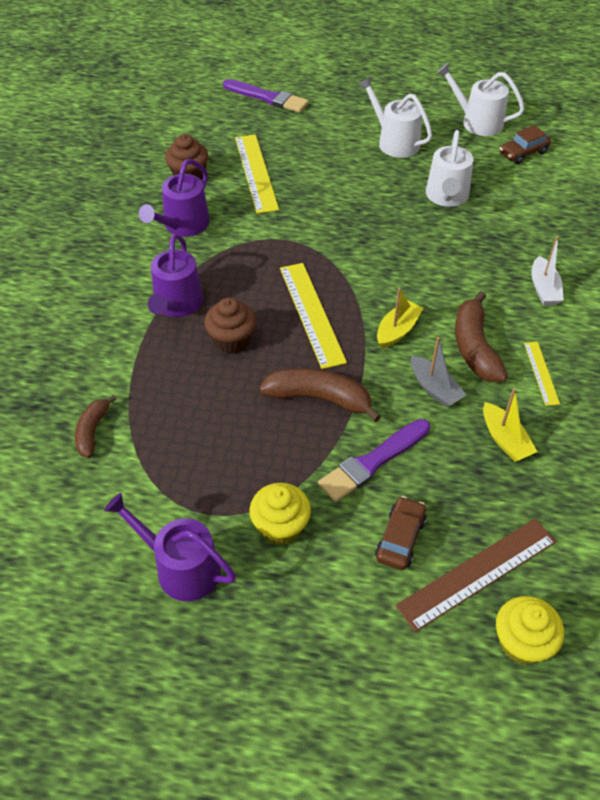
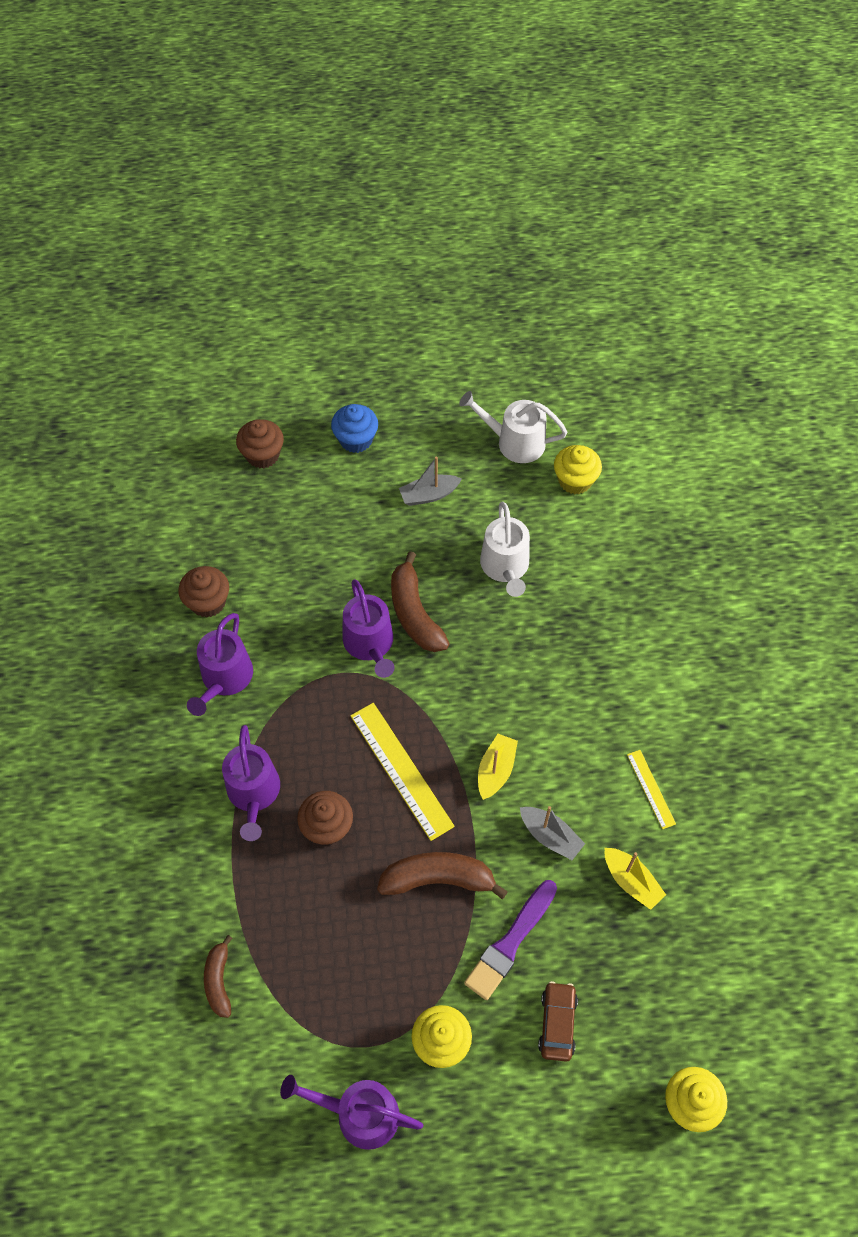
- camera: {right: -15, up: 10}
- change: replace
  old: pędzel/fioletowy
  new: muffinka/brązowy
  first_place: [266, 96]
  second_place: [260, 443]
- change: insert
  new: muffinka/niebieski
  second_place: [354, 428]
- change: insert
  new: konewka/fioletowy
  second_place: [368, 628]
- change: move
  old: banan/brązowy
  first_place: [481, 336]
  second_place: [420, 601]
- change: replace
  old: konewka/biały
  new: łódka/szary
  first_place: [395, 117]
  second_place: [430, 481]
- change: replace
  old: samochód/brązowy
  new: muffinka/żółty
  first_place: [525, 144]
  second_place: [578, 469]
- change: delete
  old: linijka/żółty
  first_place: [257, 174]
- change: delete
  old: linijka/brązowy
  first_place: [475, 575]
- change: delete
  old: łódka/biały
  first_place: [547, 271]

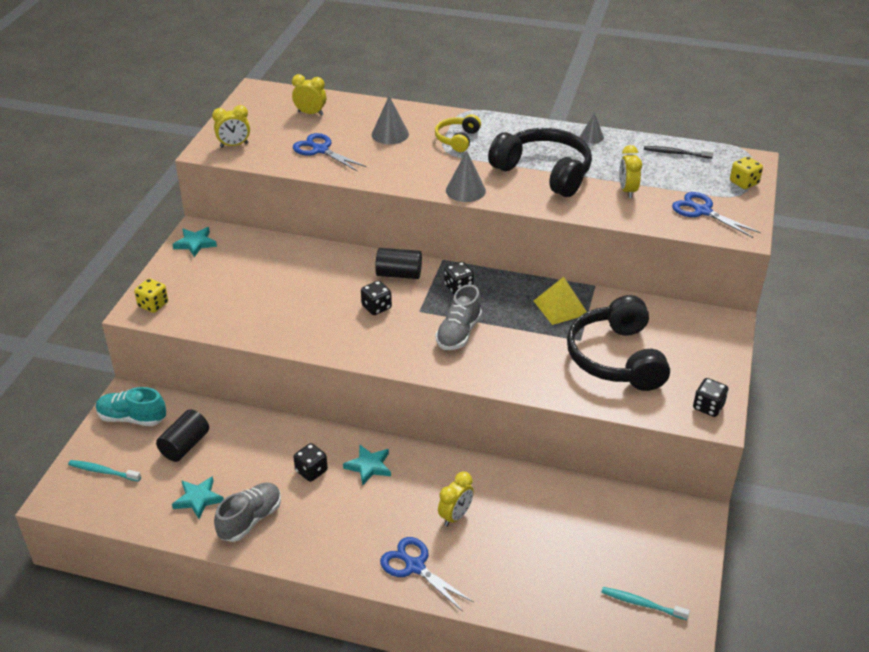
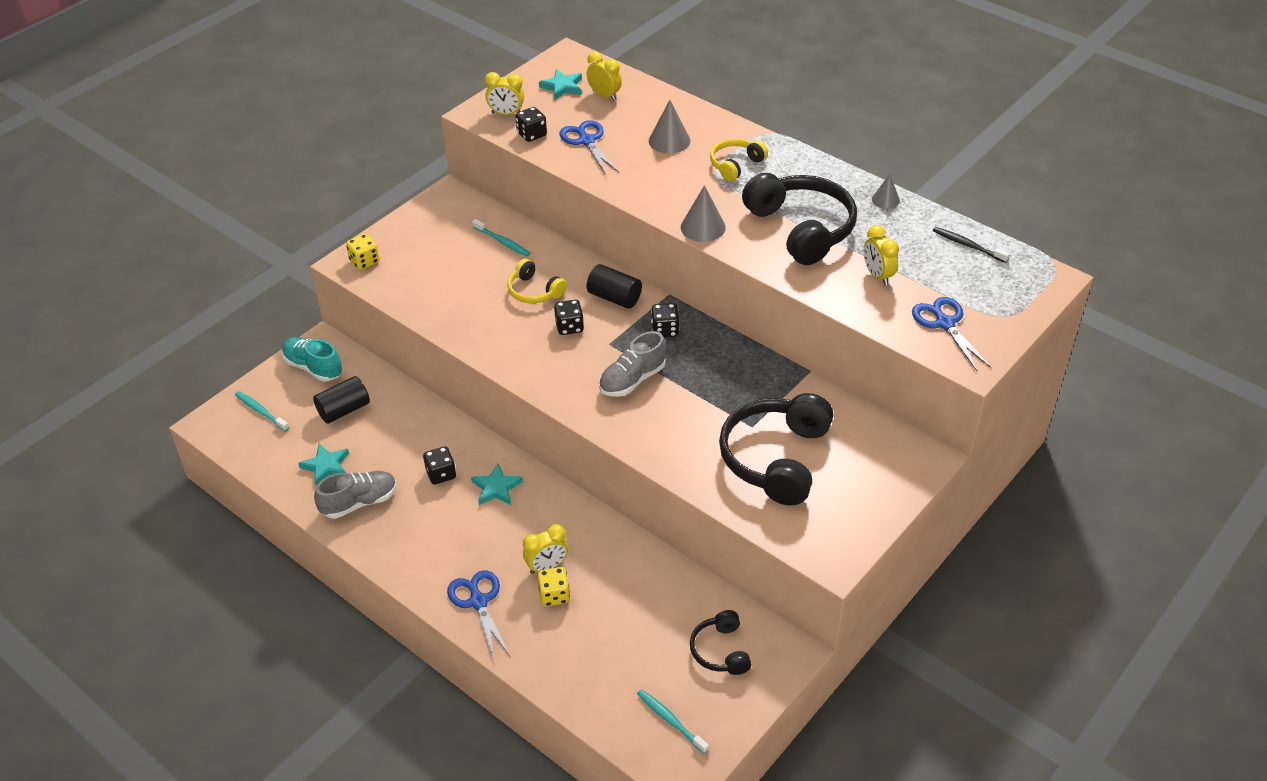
- camera: {right: 25, up: 5}
- change: insert
  new: szczoteczka do zębów/turkusowy
  second_place: [501, 237]
- change: insert
  new: słuchawki/żółty
  second_place: [537, 281]
- change: move
  old: kostka do gry/czarny
  first_place: [710, 397]
  second_place: [531, 124]
- change: move
  old: kostka do gry/żółty
  first_place: [746, 173]
  second_place: [553, 586]
- change: move
  old: gwiazda/turkusowy
  first_place: [194, 242]
  second_place: [560, 84]
- change: insert
  new: słuchawki/czarny
  second_place: [720, 642]
- change: rotate
  old: budzik/żółty
  first_place: [630, 171]
  second_place: [881, 255]
  degrees: -45
- change: delete
  old: piramida/żółty
  first_place: [560, 301]

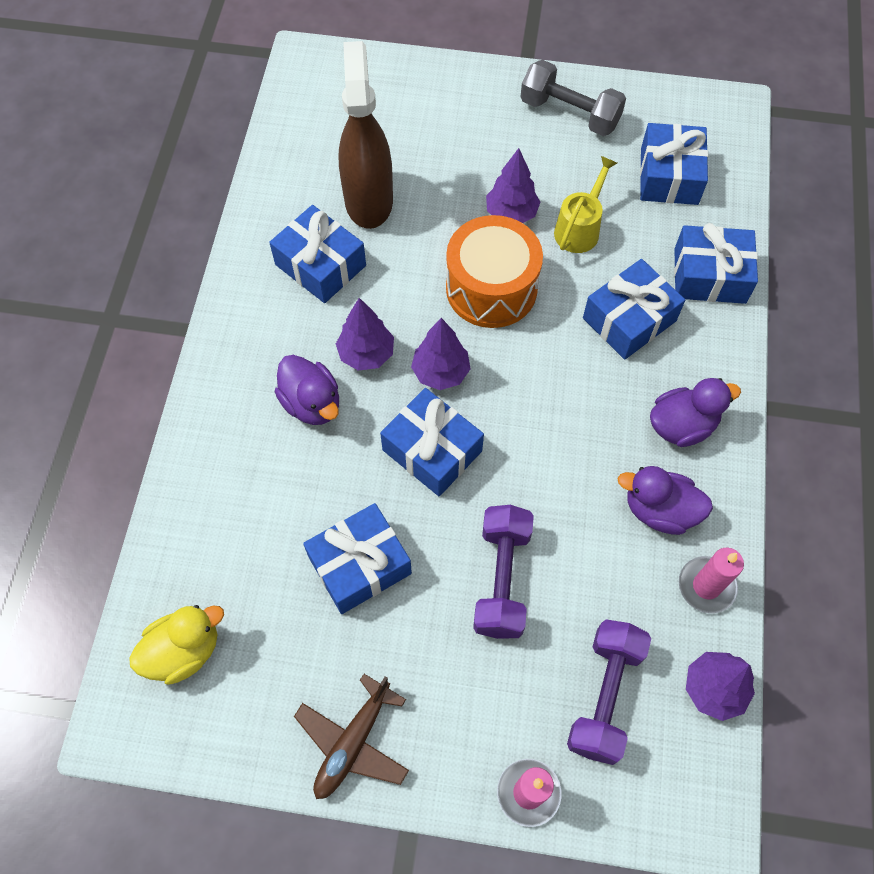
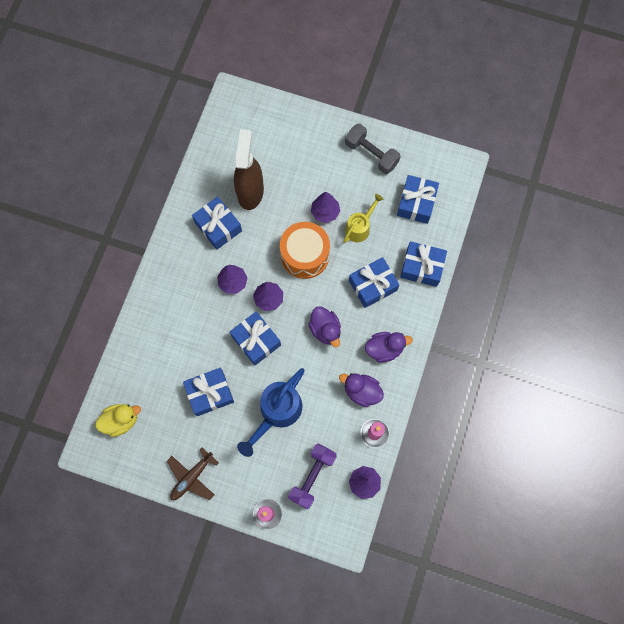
- camera: {right: 10, up: 10}
- change: replace
  old: hantel/fioletowy
  new: konewka/niebieski
  first_place: [503, 572]
  second_place: [271, 412]
- change: move
  old: kaczka/fioletowy
  first_place: [306, 390]
  second_place: [324, 326]

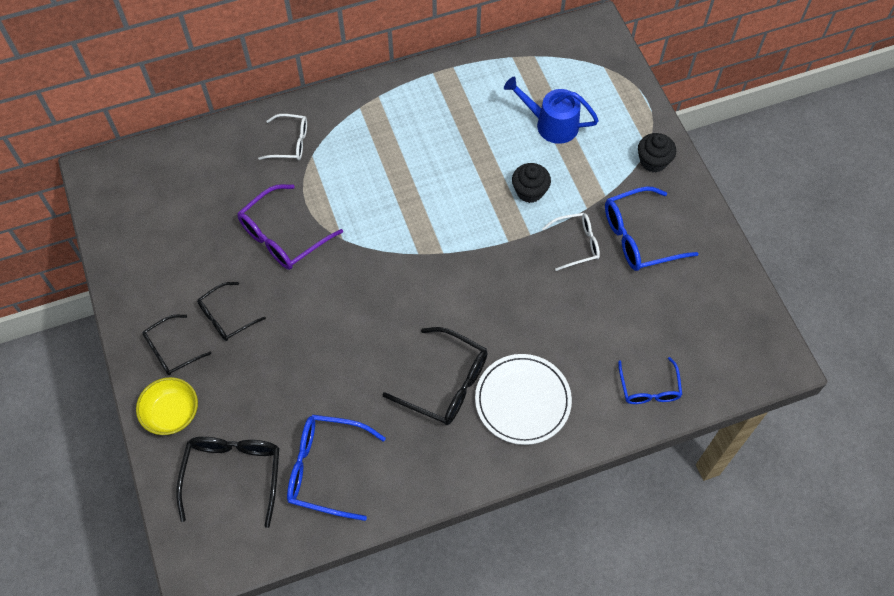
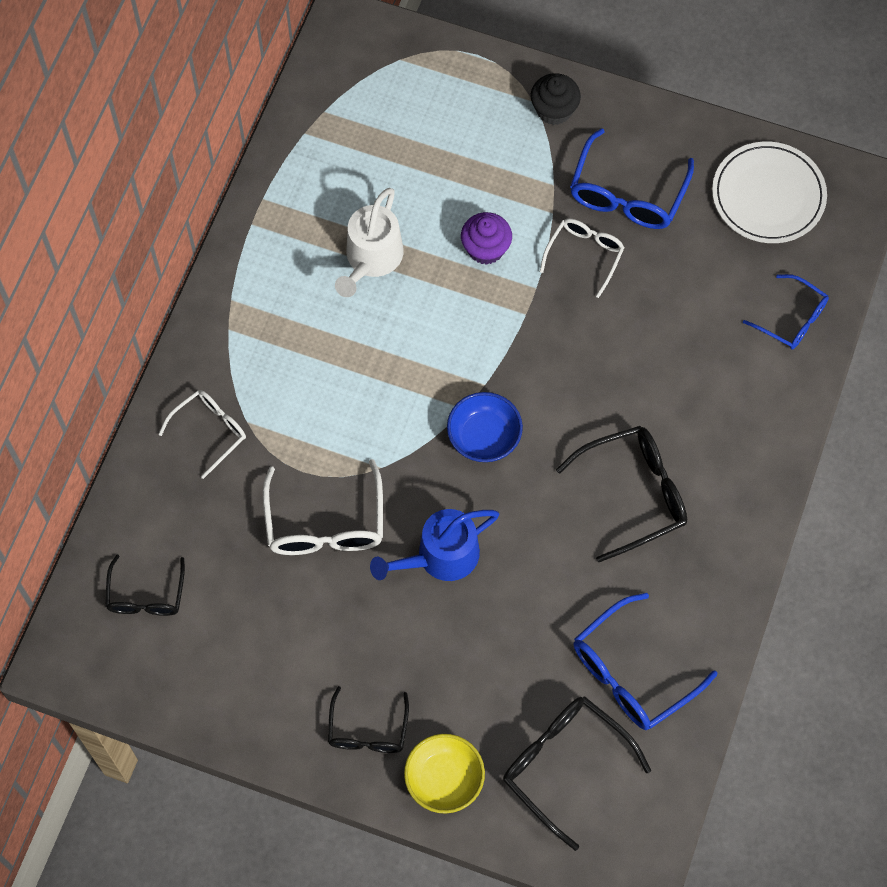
- camera: {right: -50, up: 5}
- change: move
  old: okulary/czarny
  first_place: [231, 311]
  second_place: [145, 585]
- change: recolor
  old: okulary/fioletowy
  new: okulary/biały
  first_place: [290, 227]
  second_place: [323, 507]
- change: insert
  new: konewka/biały
  second_place: [369, 242]
- change: move
  old: konewka/niebieski
  first_place: [551, 110]
  second_place: [434, 545]
- change: insert
  new: miska/niebieski
  second_place: [485, 427]
- change: recolor
  old: muffinka/czarny
  new: muffinka/fioletowy
  first_place: [531, 183]
  second_place: [486, 238]
- change: move
  old: talerz/biały
  first_place: [523, 399]
  second_place: [769, 192]

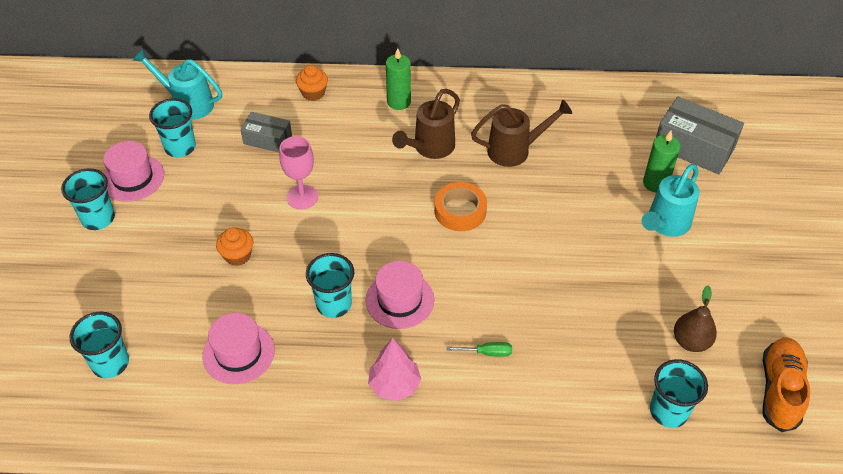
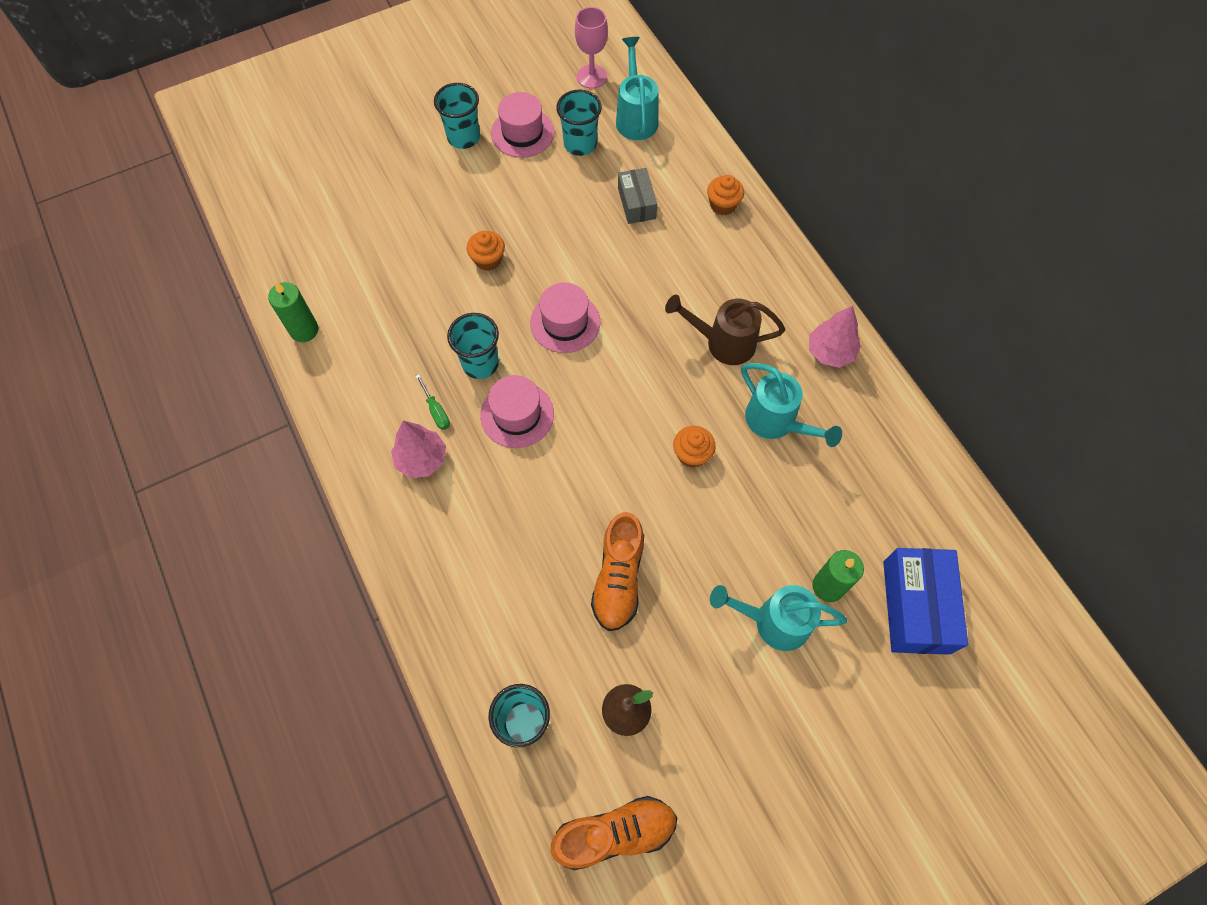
- camera: {right: 60, up: 15}
- change: move
  old: świeca/zielony
  first_place: [398, 79]
  second_place: [293, 311]
- change: move
  old: śrubokręt/zielony
  first_place: [479, 349]
  second_place: [433, 402]
- change: move
  old: kapelusz/różowy
  first_place: [238, 348]
  second_place: [565, 317]
- change: move
  old: kielich/różowy
  first_place: [298, 173]
  second_place: [591, 48]
- change: insert
  new: but/pomarańczowy
  second_place: [617, 571]
- change: insert
  new: muffinka/pomarańczowy
  second_place: [694, 447]
- change: recolor
  old: konewka/brązowy
  new: konewka/turkusowy
  first_place: [521, 133]
  second_place: [791, 405]
- change: insert
  new: drzewko/różowy
  second_place: [835, 336]
- change: recolor
  old: pudełko/szary
  new: pudełko/niebieski
  first_place: [700, 136]
  second_place: [925, 601]
- change: delete
  old: szklanka/turkusowy
  first_place: [99, 345]
- change: delete
  old: taśma klejąca/pomarańczowy
  first_place: [460, 206]

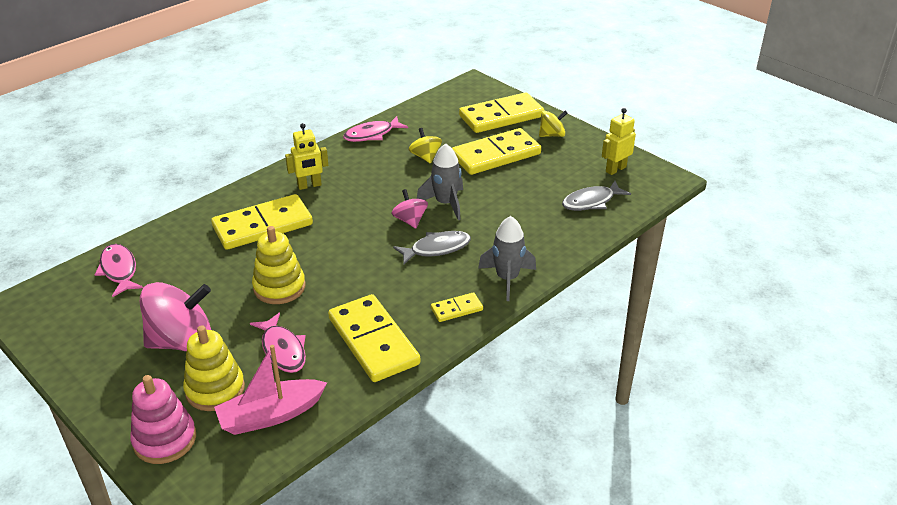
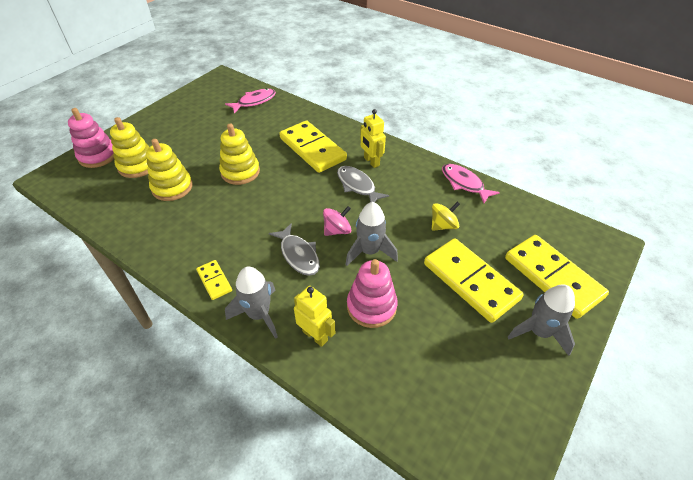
- camera: {right: 80, up: 10}
- change: replace
  old: ryba/różowy
  new: zabawka nakładanka/żółty
  first_place: [278, 343]
  second_place: [169, 170]
- change: move
  old: robot/żółty
  first_place: [619, 141]
  second_place: [314, 316]
- change: move
  old: ryba/szary
  first_place: [596, 196]
  second_place: [363, 184]
- change: insert
  new: zabawka nakładanka/różowy
  second_place: [372, 293]
- change: replace
  old: bączek/żółty
  new: rakieta/szary
  first_place: [553, 124]
  second_place: [541, 320]
- change: delete
  old: bączek/różowy
  first_place: [175, 317]
- change: delete
  old: łódka/różowy
  first_place: [270, 390]
- change: delete
  old: kostka domina/żółty
  first_place: [374, 338]

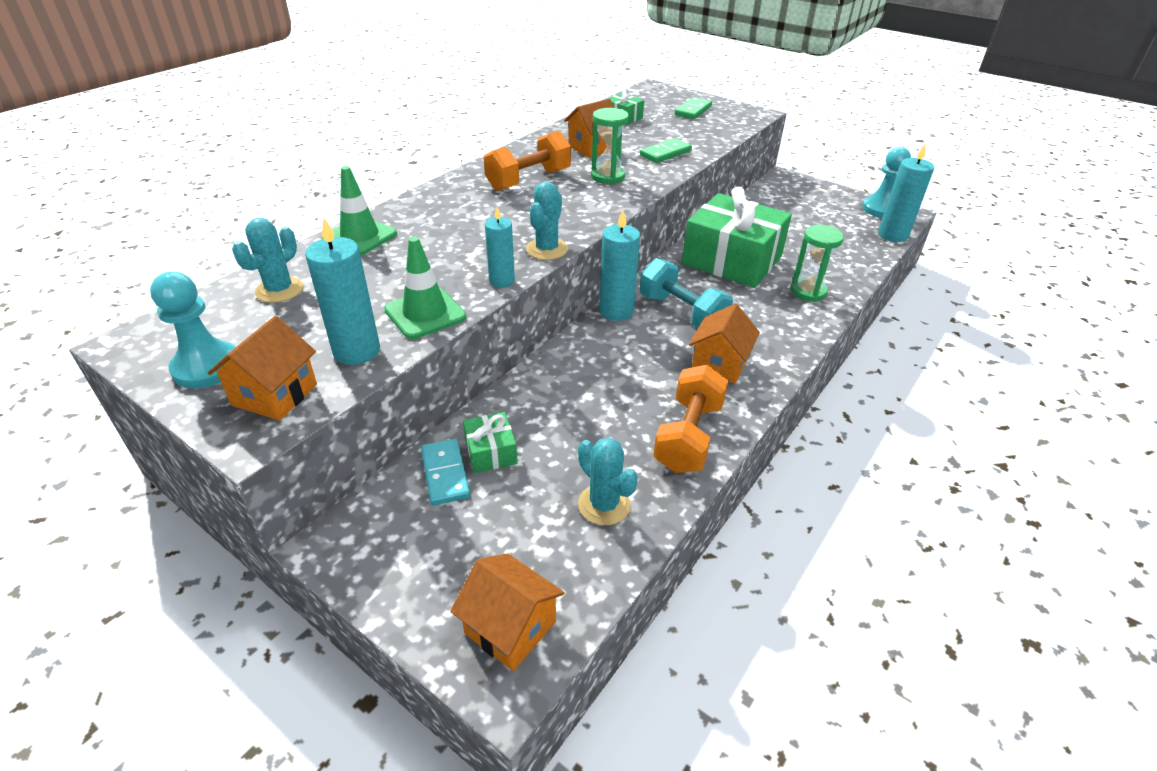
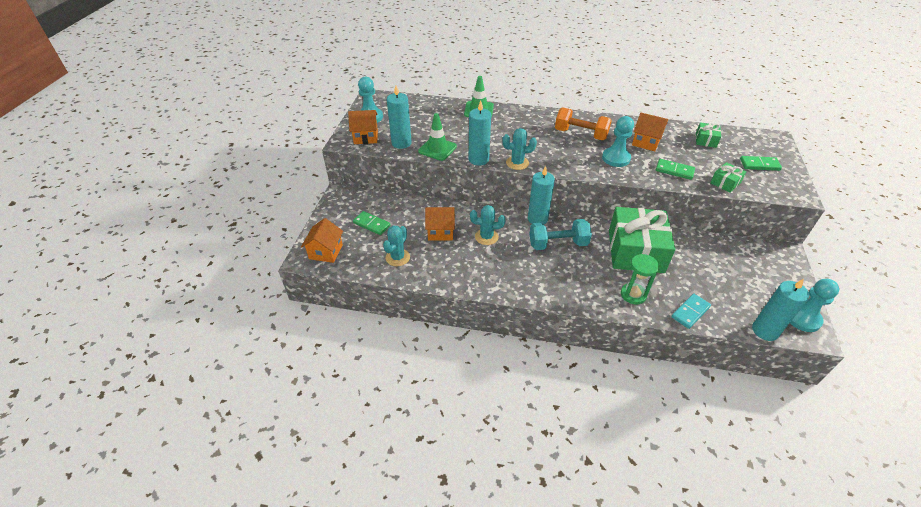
- camera: {right: 65, up: 5}
- change: insert
  new: kostka domina/zielony
  second_place: [371, 223]
- change: move
  old: domek/pomarańczowy
  first_place: [724, 343]
  second_place: [440, 223]
- change: resize
  old: świeca/turkusowy
  first_place: [500, 247]
  second_place: [480, 133]
  factor: 1.58
- change: move
  old: kaktus/turkusowy
  first_place: [267, 260]
  second_place: [488, 225]
- change: rotate
  old: hantel/turkusowy
  first_place: [686, 293]
  second_place: [560, 234]
  degrees: 60
- change: replace
  old: klepsydra/zielony
  new: pionek/turkusowy
  first_place: [610, 146]
  second_place: [618, 141]
- change: move
  old: kostka domina/turkusowy
  first_place: [445, 472]
  second_place: [691, 311]
- change: move
  old: prezent/zielony
  first_place: [490, 442]
  second_place: [728, 177]
- change: delete
  old: hantel/pomarańczowy
  first_place: [690, 419]

